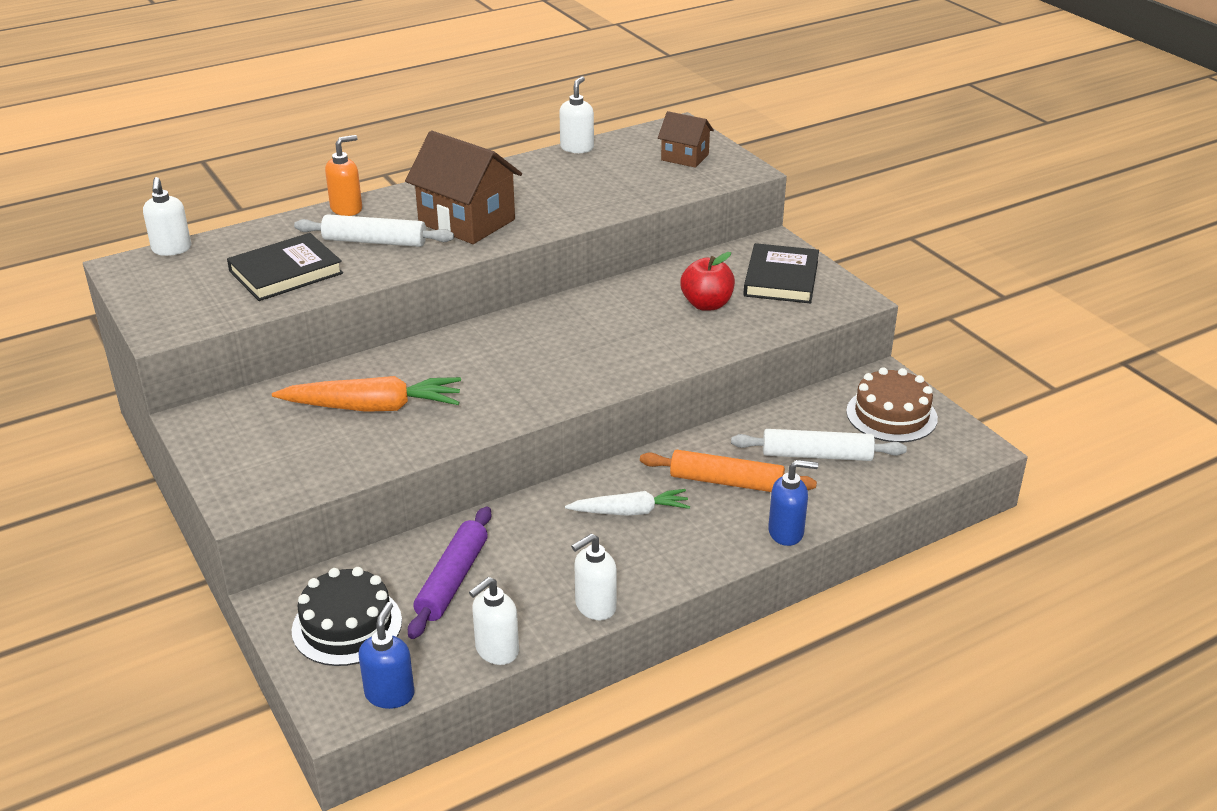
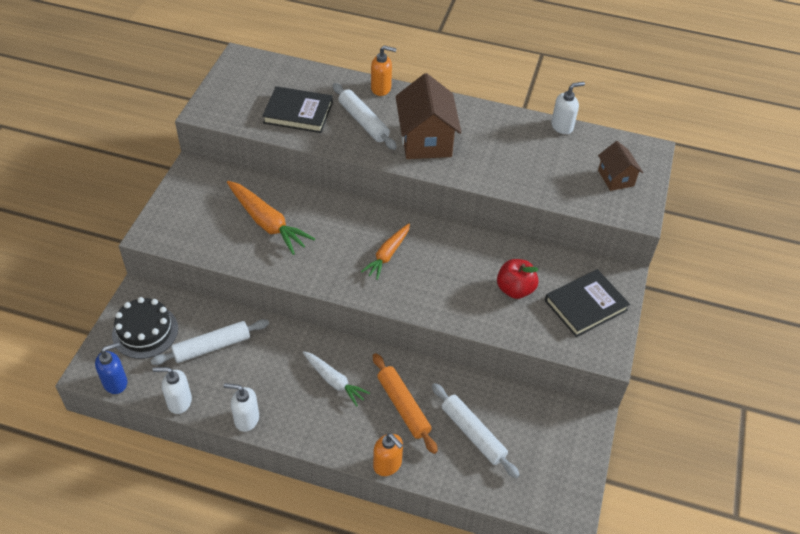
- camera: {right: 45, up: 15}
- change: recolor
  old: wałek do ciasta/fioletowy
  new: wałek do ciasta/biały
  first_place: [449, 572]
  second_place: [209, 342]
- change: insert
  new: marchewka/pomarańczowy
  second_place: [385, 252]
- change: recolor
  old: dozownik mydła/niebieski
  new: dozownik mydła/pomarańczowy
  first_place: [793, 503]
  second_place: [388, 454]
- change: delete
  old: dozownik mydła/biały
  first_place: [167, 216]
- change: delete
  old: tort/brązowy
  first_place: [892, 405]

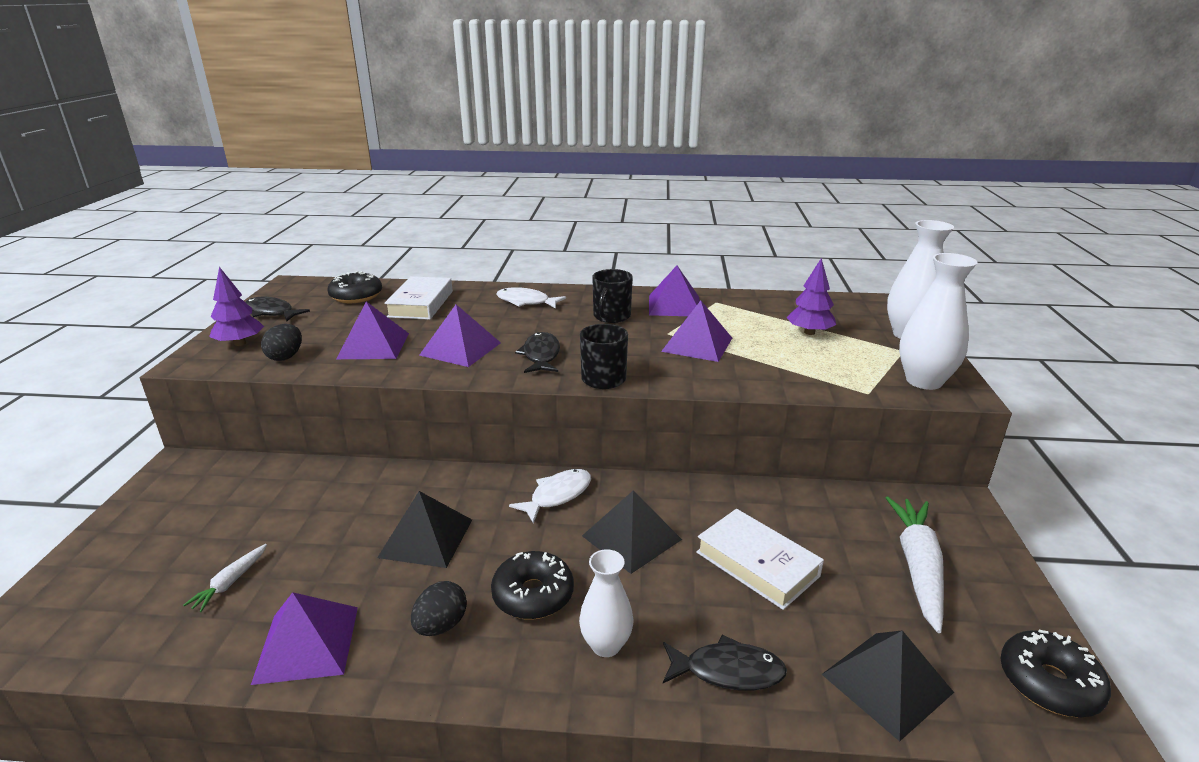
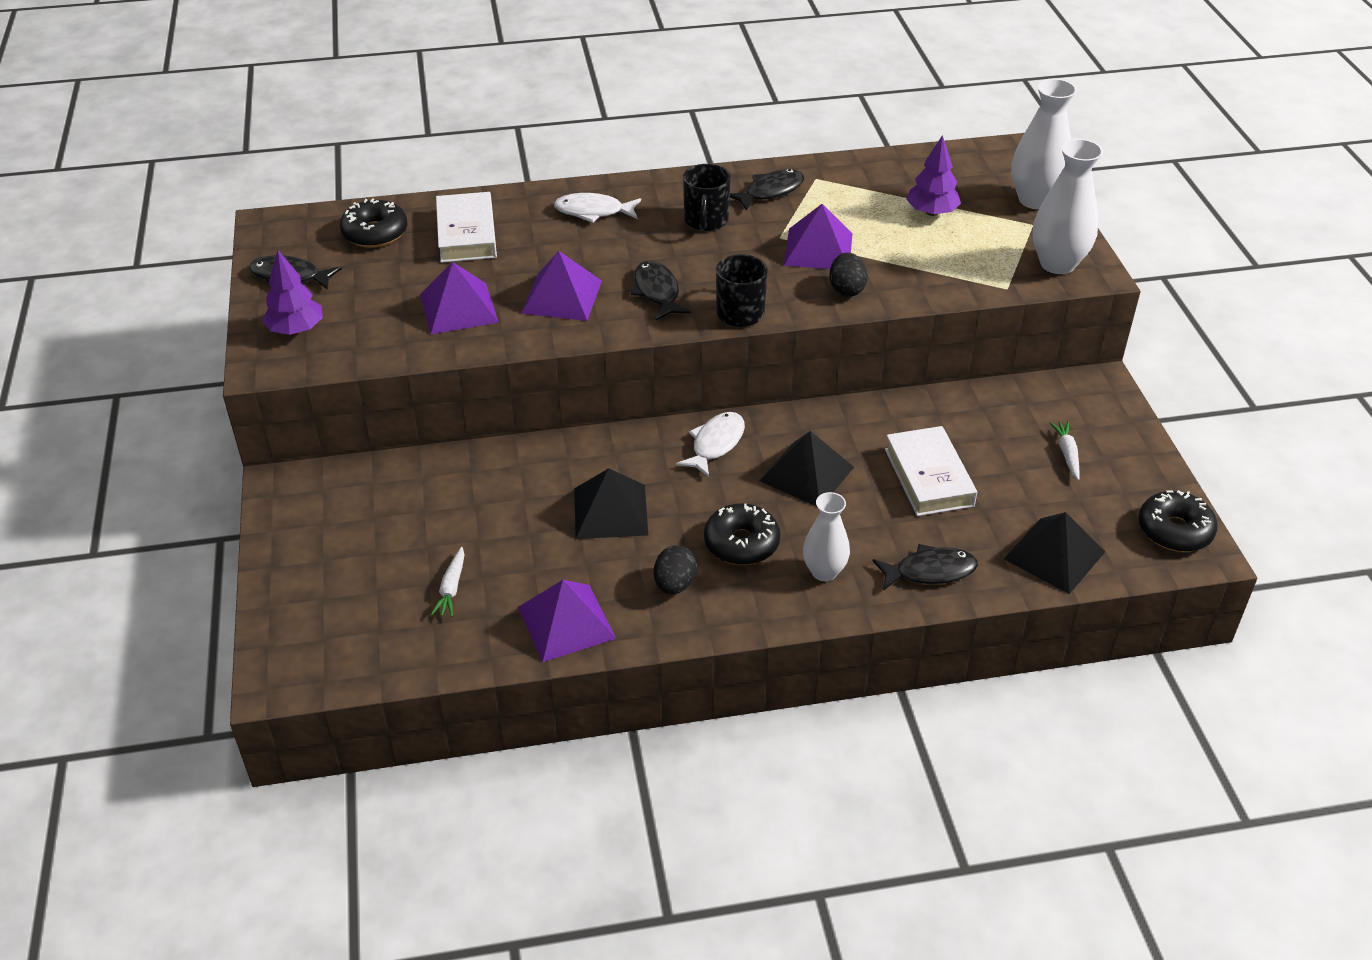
- camera: {right: -15, up: 15}
- change: replace
  old: piramida/fioletowy
  new: ryba/czarny
  first_place: [674, 291]
  second_place: [767, 190]
- change: move
  old: jajko/czarny
  first_place: [281, 342]
  second_place: [848, 274]
- change: rotate
  old: książka/biały
  first_place: [760, 559]
  second_place: [931, 471]
  degrees: 45
- change: resize
  old: marchewka/biały
  first_place: [915, 564]
  second_place: [1064, 450]
  factor: 0.49

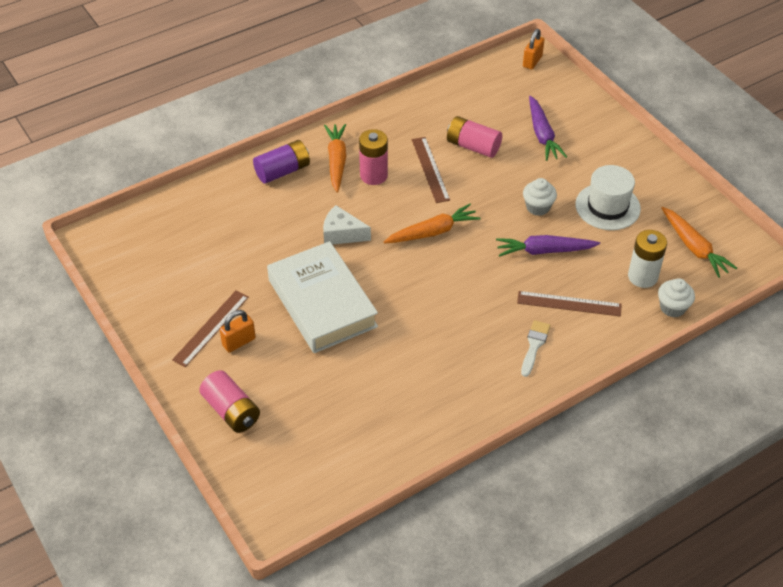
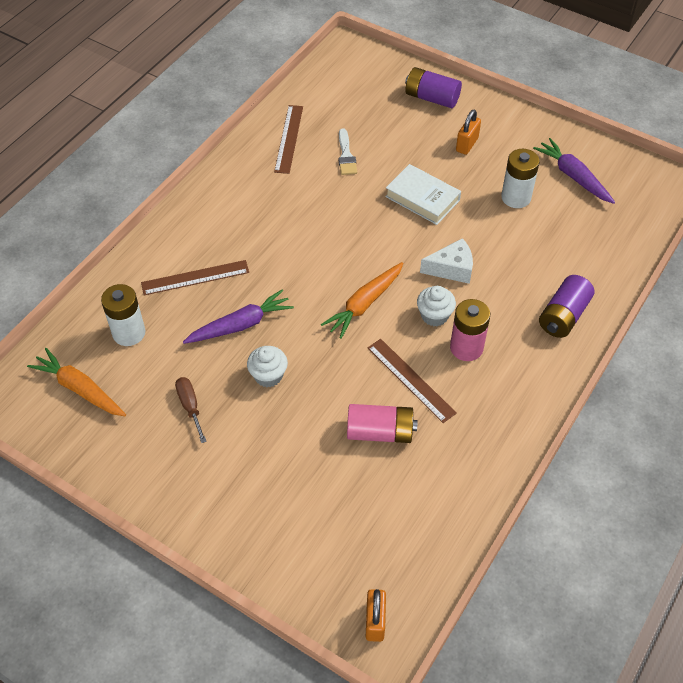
- camera: {right: 155, up: 5}
- change: replace
  old: kapelusz/biały
  new: śrubokręt/brązowy
  first_place: [608, 197]
  second_place: [191, 410]
- change: move
  old: linijka/brązowy
  first_place: [210, 329]
  second_place: [288, 139]
- change: move
  old: pędzel/biały
  first_place: [535, 348]
  second_place: [348, 151]
- change: resize
  old: książka/biały
  first_place: [322, 297]
  second_place: [423, 194]
  factor: 0.6
- change: recolor
  old: bateria/różowy
  new: bateria/fioletowy
  first_place: [229, 401]
  second_place: [433, 87]
- change: move
  old: muffinka/biały
  first_place: [676, 298]
  second_place: [436, 306]
- change: insert
  new: bateria/biały
  second_place: [520, 178]
- change: move
  old: marchewka/fioletowy
  first_place: [548, 128]
  second_place: [574, 171]
- change: delete
  old: marchewka/pomarańczowy
  first_place: [335, 158]

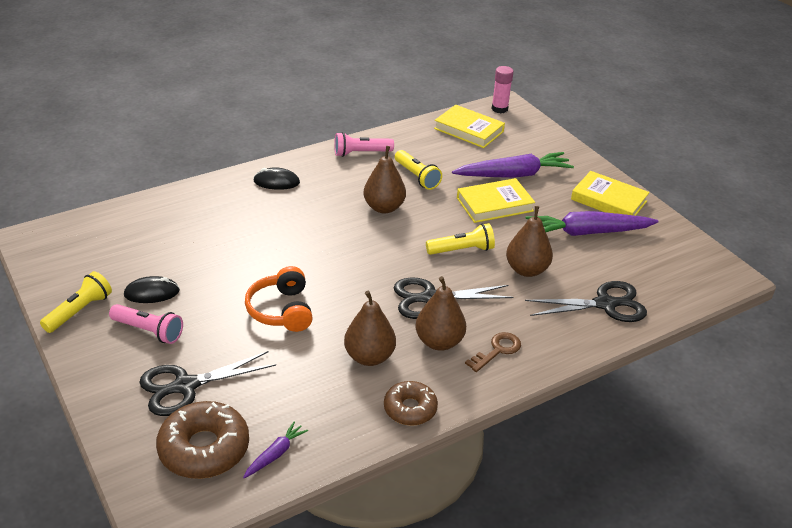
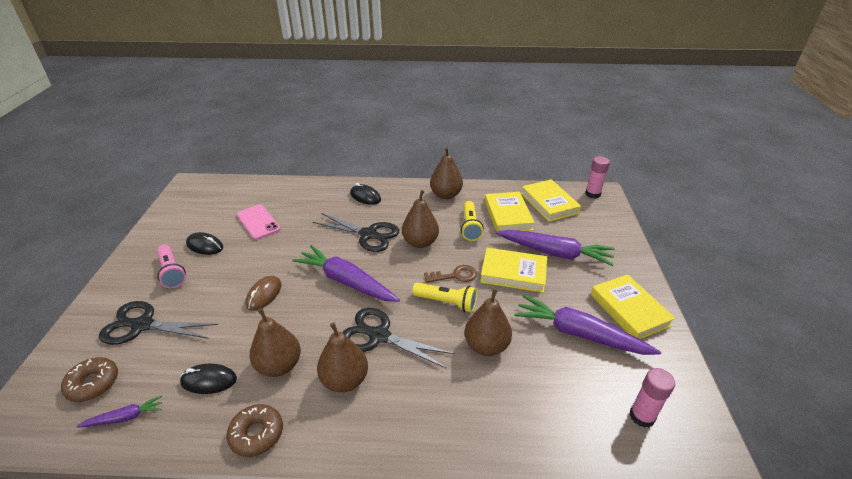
- camera: {right: 35, up: 0}
- change: resize
  old: donut/brązowy
  first_place: [202, 440]
  second_place: [89, 379]
  factor: 0.63
- change: insert
  new: myszka/czarny
  second_place: [208, 379]
- change: insert
  new: telefon/różowy
  second_place: [259, 222]
- change: replace
  old: słuchawki/pomarańczowy
  new: myszka/brązowy
  first_place: [279, 299]
  second_place: [264, 293]
- change: insert
  new: marchewka/fioletowy
  second_place: [346, 273]
- change: move
  old: nożyczki/czarny
  first_place: [586, 301]
  second_place: [356, 232]
- change: move
  old: klucz/brązowy
  first_place: [493, 352]
  second_place: [450, 274]
- change: replace
  old: latarka/różowy
  new: gruszka/brązowy
  first_place: [364, 144]
  second_place: [446, 173]
- change: insert
  new: książka/żółty
  second_place: [510, 211]
- change: insert
  new: klej w sztyfcie/różowy
  second_place: [652, 398]
- change: delete
  old: latarka/żółty
  first_place: [76, 302]

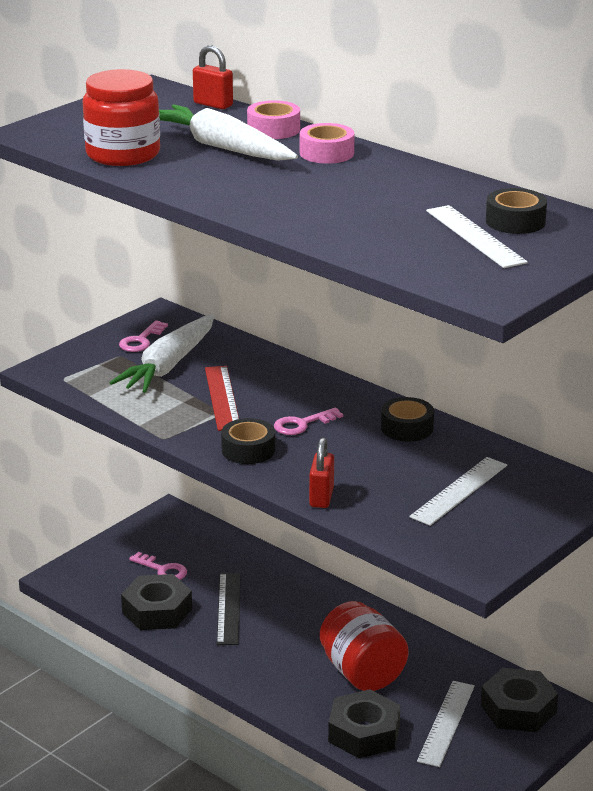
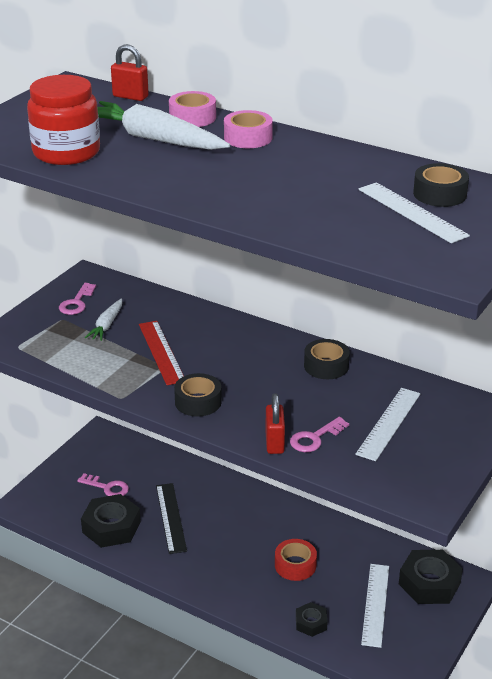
- camera: {right: -10, up: 5}
- change: resize
  old: marchewka/biały
  first_place: [162, 353]
  second_place: [103, 319]
  factor: 0.51
- change: replace
  old: słoik/czerwony
  new: taśma klejąca/czerwony
  first_place: [364, 646]
  second_place: [296, 560]
- change: move
  old: klucz/różowy
  first_place: [308, 421]
  second_place: [319, 434]
- change: resize
  old: nakrętka/czarny
  first_place: [364, 723]
  second_place: [312, 619]
  factor: 0.54

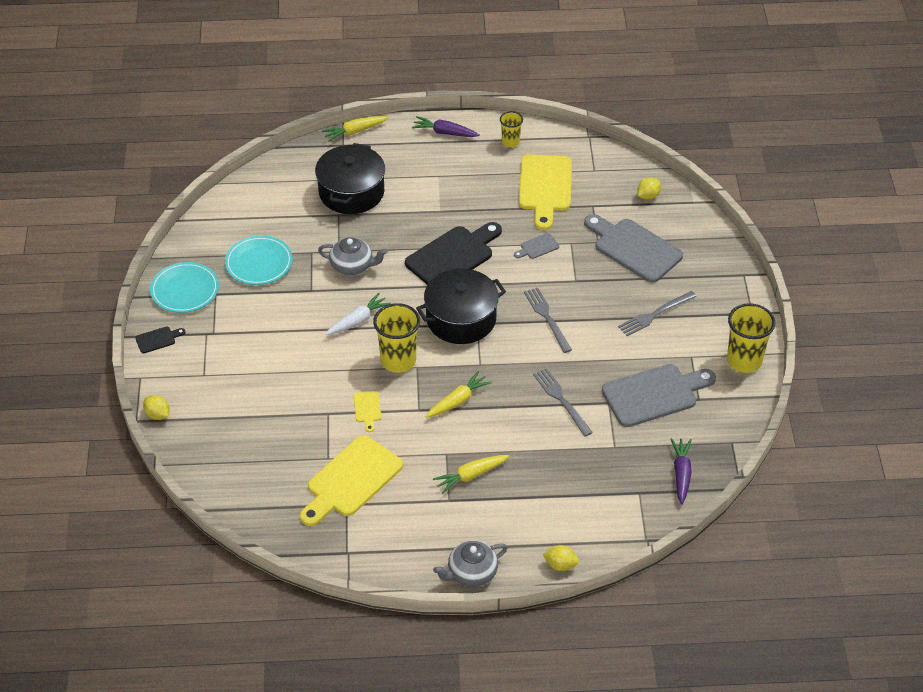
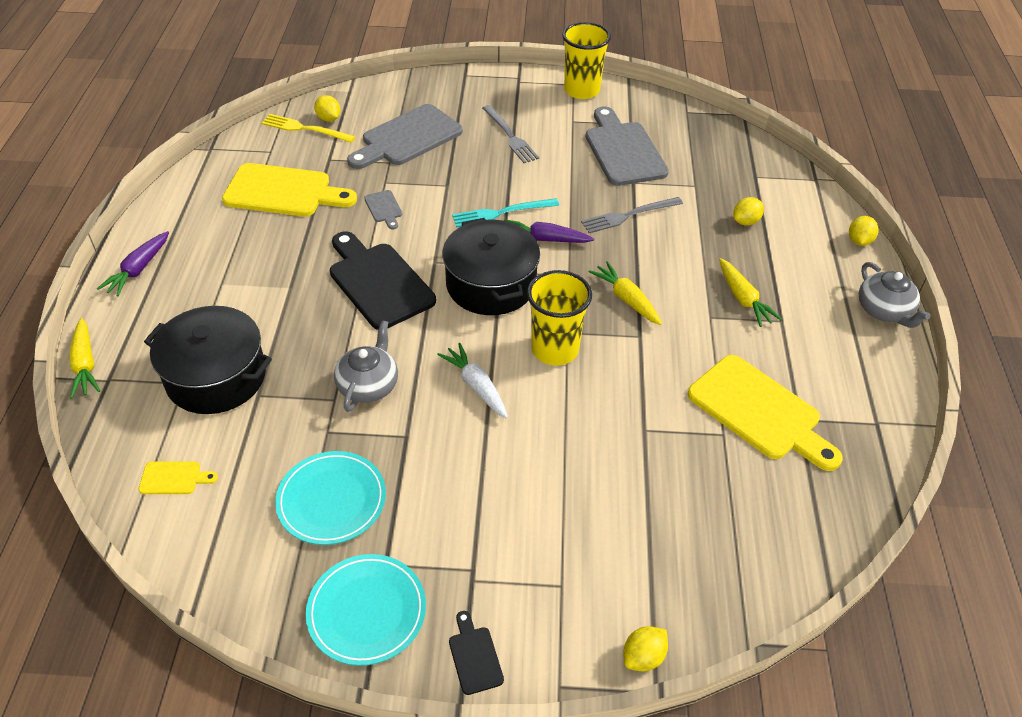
- camera: {right: -85, up: 0}
- change: move
  old: deska do krojenia/żółty
  first_place: [367, 411]
  second_place: [178, 477]
- change: insert
  new: widelec/żółty
  second_place: [308, 128]
- change: recolor
  old: widelec/szary
  new: widelec/turkusowy
  first_place: [548, 320]
  second_place: [505, 212]
- change: move
  old: marchewka/fioletowy
  first_place: [681, 471]
  second_place: [549, 231]
- change: insert
  new: cytryna/żółty
  second_place: [748, 211]
- change: delete
  old: szklanka/żółty
  first_place: [511, 129]

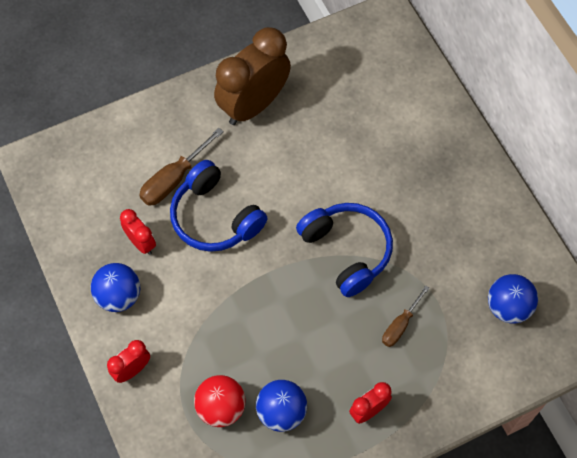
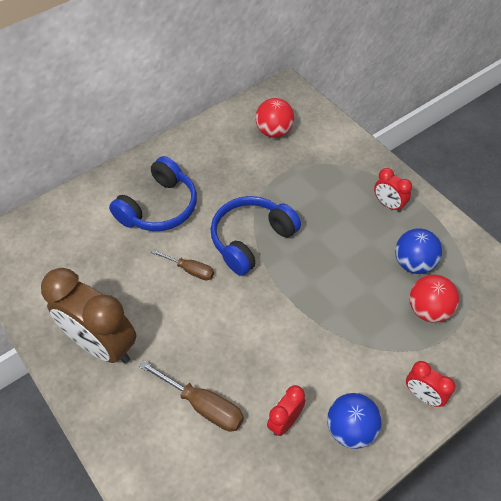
- camera: {right: -100, up: -10}
- change: move
  old: słuchawki/niebieski
  first_place: [219, 206]
  second_place: [153, 193]
- change: move
  old: śrubokręt/brązowy
  first_place: [405, 316]
  second_place: [182, 264]
- change: recolor
  old: piłka/niebieski
  new: piłka/czerwony
  first_place: [513, 299]
  second_place: [274, 118]

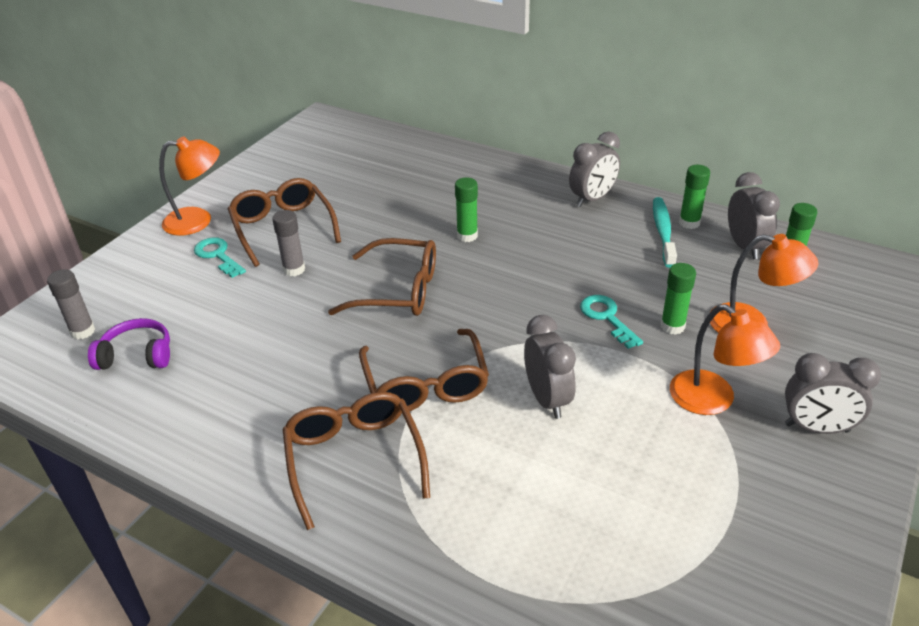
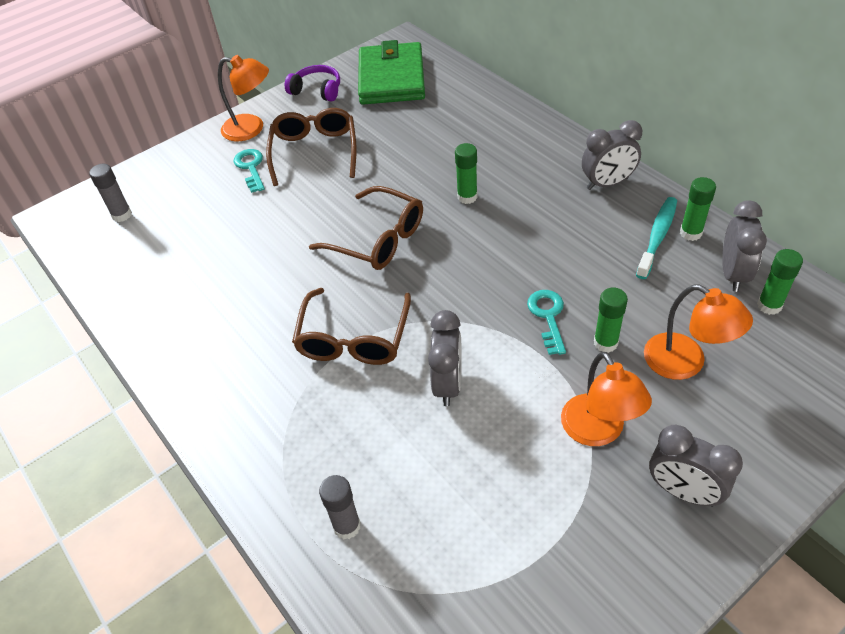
- camera: {right: 25, up: 10}
- change: move
  old: słuchawki/fioletowy
  first_place: [129, 344]
  second_place: [312, 83]
- change: move
  old: klej w sztyfcie/szary
  first_place: [288, 243]
  second_place: [340, 507]
- change: insert
  new: portfel/zielony
  second_place: [391, 72]
- change: delete
  old: okulary/brązowy
  first_place: [356, 461]

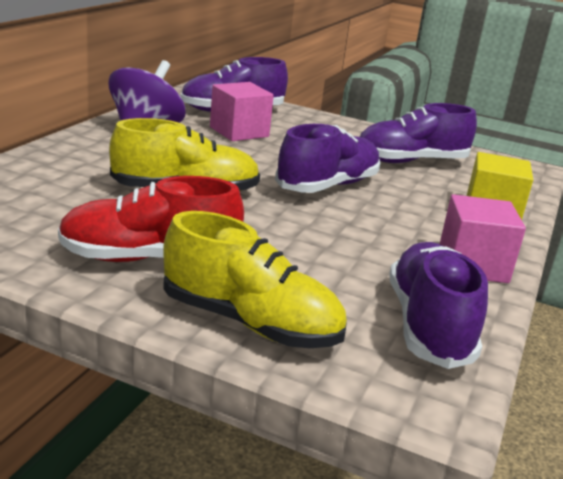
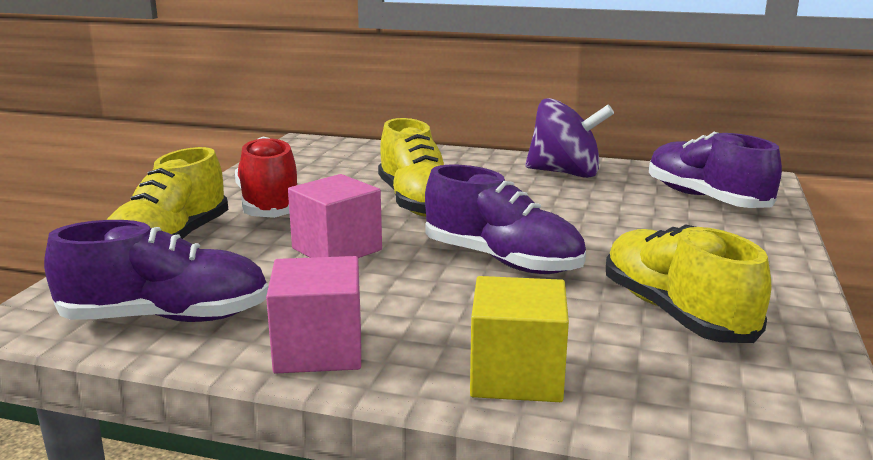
- camera: {right: 85, up: -5}
- change: move
  old: sześcian/różowy
  first_place: [242, 111]
  second_place: [335, 216]
- change: recolor
  old: but/fioletowy
  new: but/żółty
  first_place: [418, 133]
  second_place: [688, 283]

